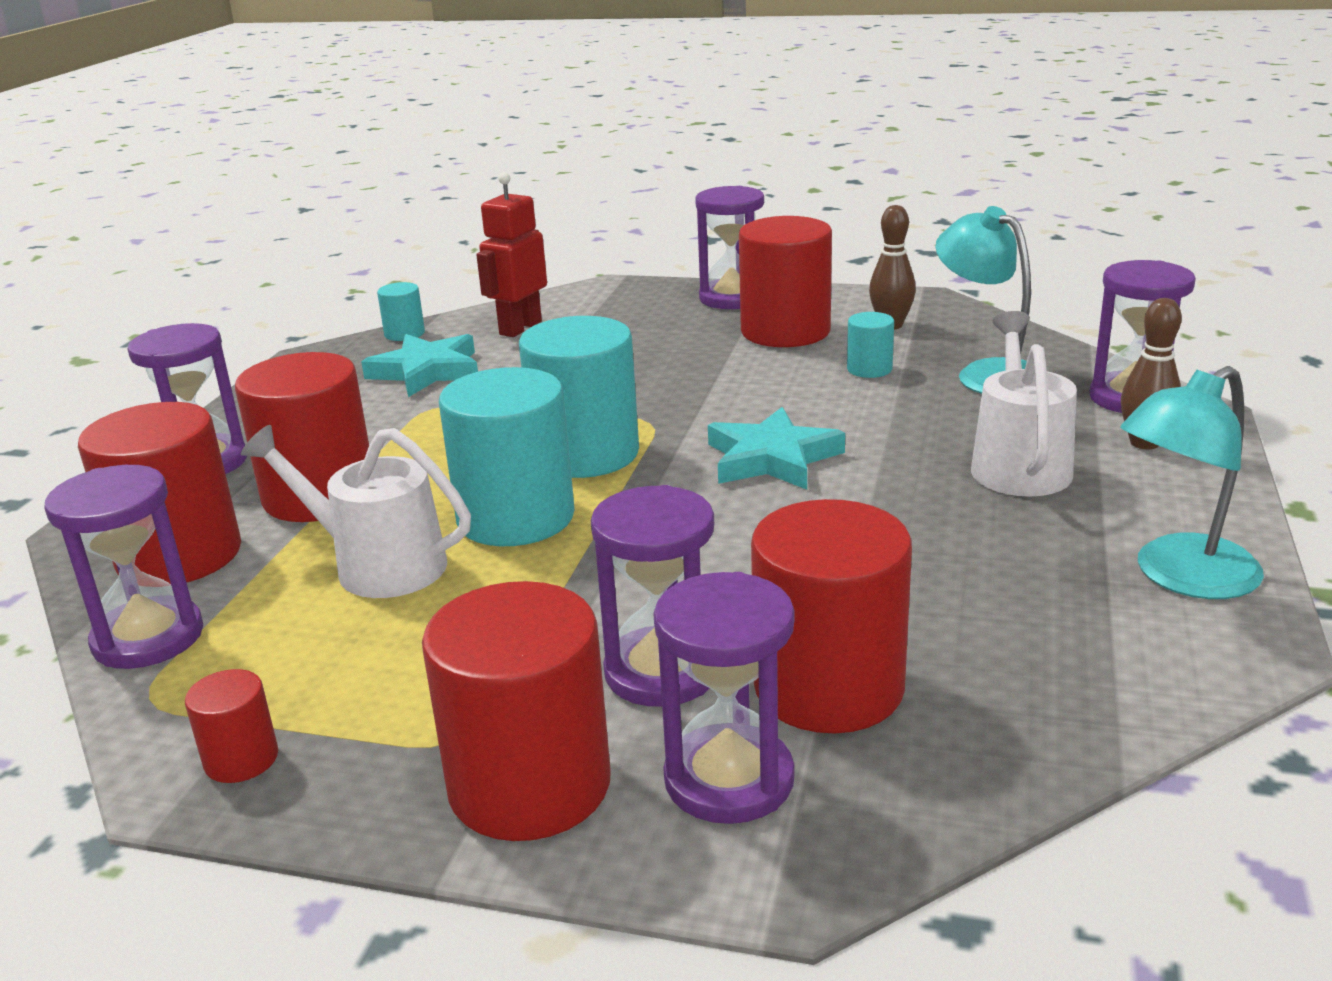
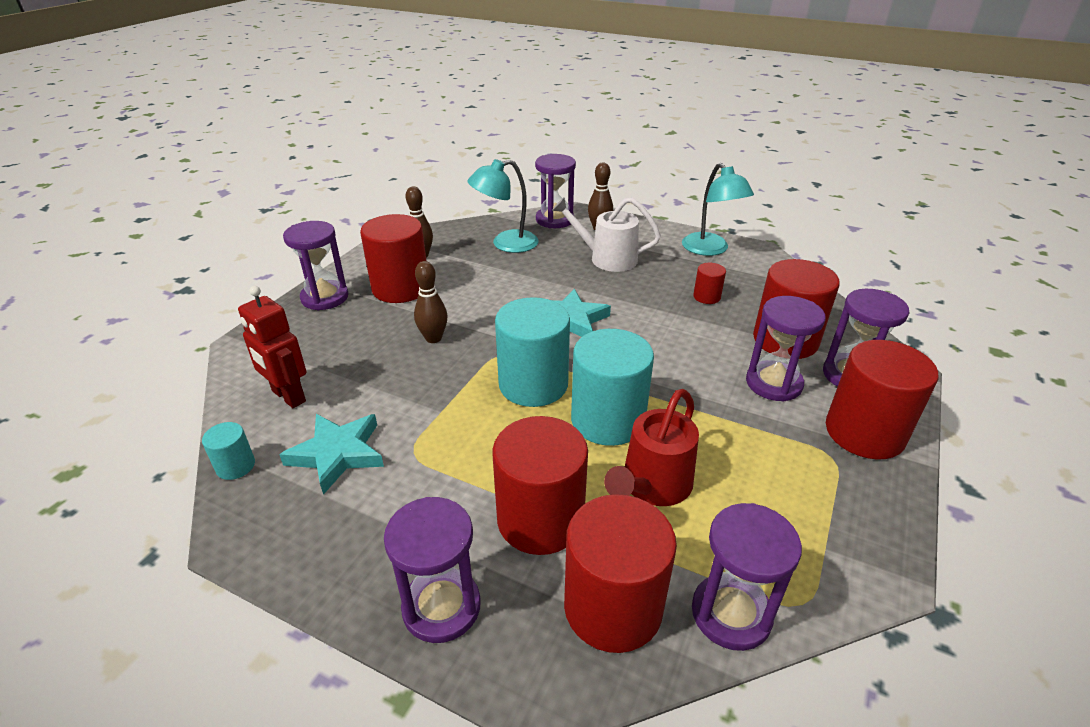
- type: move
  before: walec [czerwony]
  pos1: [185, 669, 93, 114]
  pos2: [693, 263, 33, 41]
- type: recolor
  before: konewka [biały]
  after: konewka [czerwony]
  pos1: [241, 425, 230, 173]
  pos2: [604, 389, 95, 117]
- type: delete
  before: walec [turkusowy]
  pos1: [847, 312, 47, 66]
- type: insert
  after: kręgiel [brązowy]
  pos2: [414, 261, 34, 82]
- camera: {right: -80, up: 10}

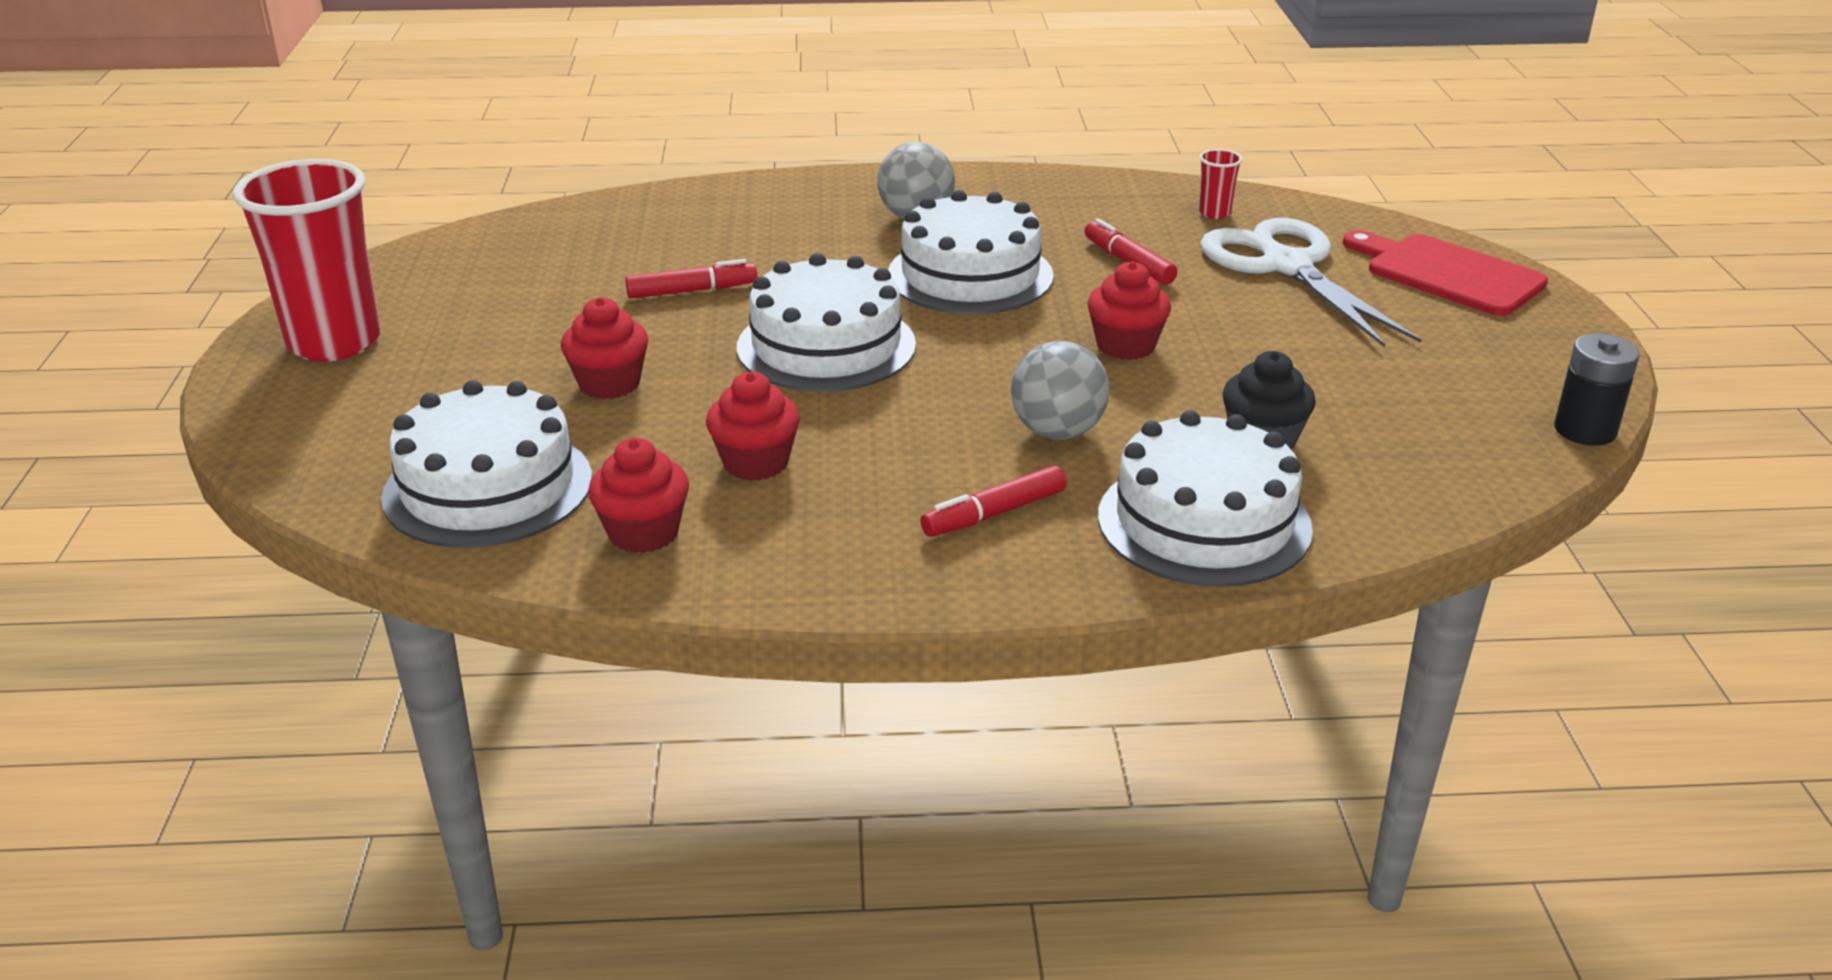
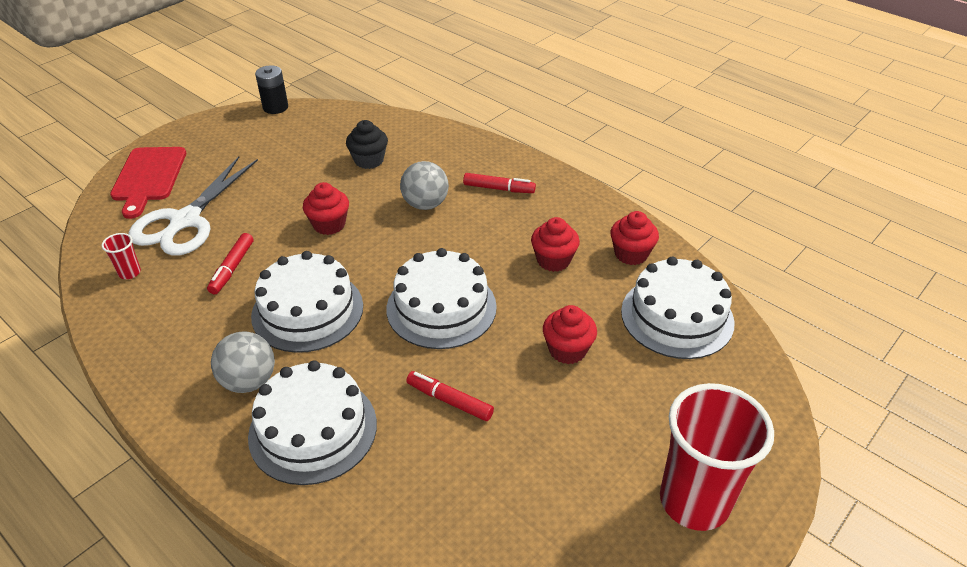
- type: move
  before: tort [biały]
  pos1: [1098, 410, 215, 177]
  pos2: [248, 360, 129, 125]
- camera: {right: -135, up: 10}

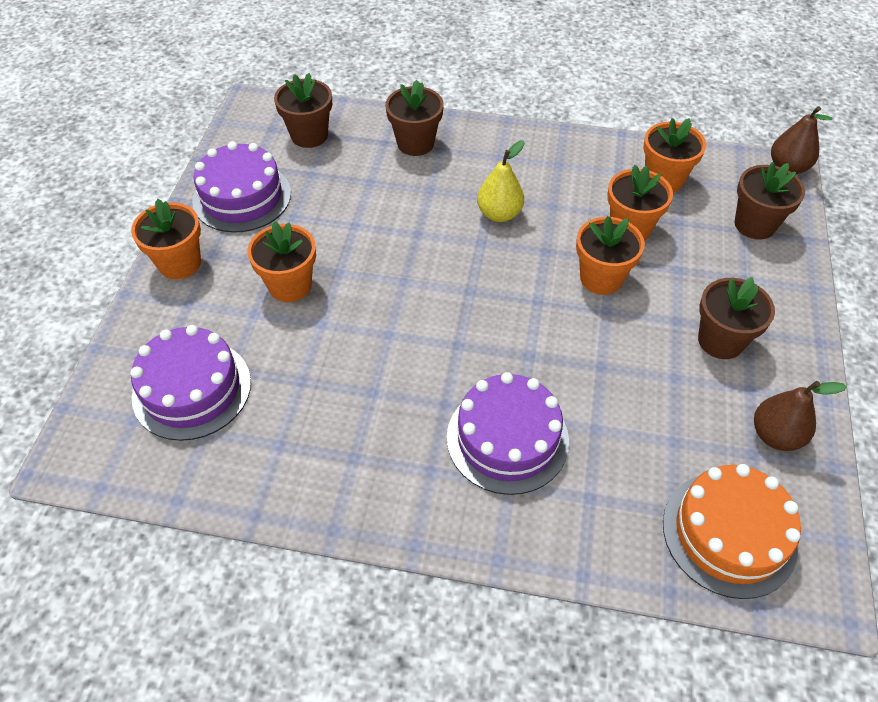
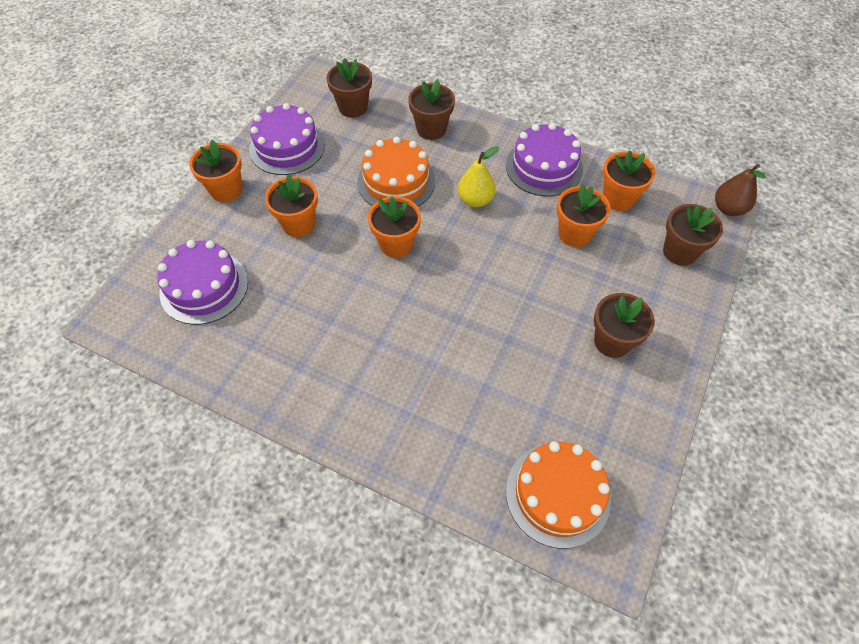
- type: move
  before: tort [fioletowy]
  pos1: [447, 372, 122, 123]
  pos2: [506, 123, 77, 73]
- type: move
  before: doniczka [pomarańczowy]
  pos1: [576, 216, 69, 79]
  pos2: [368, 196, 53, 62]
- type: delete
  before: gruszka [brązowy]
  pos1: [754, 381, 93, 70]
- type: insert
  after: tort [pomarańczowy]
  pos2: [357, 137, 78, 69]
- camera: {right: 15, up: 5}

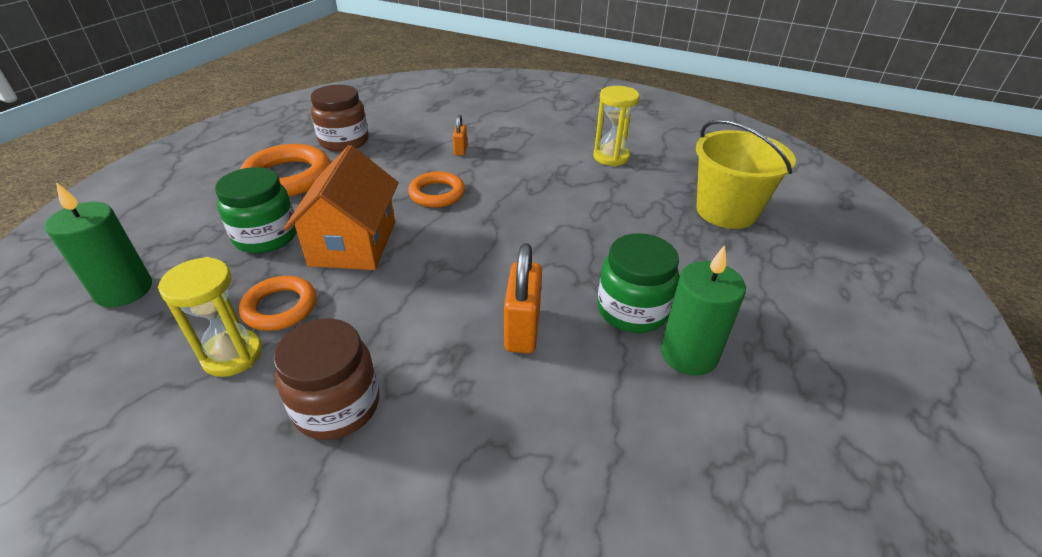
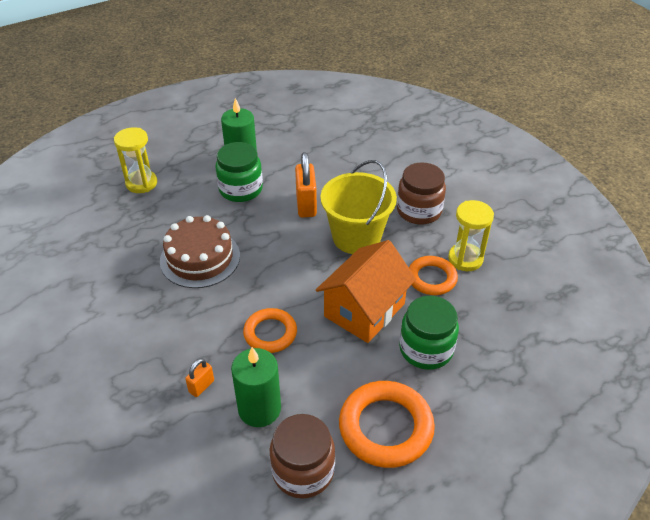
- type: move
  before: świeca [zielony]
  pos1: [45, 182, 107, 125]
  pos2: [231, 347, 50, 80]
- type: rotate
  before: kłódka [pomarańczowy]
  pos1: [504, 243, 38, 110]
  pos2: [295, 152, 22, 66]
  turn: -45
- type: move
  before: klepsydra [żółty]
  pos1: [593, 86, 47, 80]
  pos2: [114, 127, 43, 66]
- type: move
  before: wiadro [żółty]
  pos1: [696, 119, 100, 110]
  pos2: [321, 160, 76, 94]
- type: insert
  after: tort [brązowy]
  pos2: [160, 215, 80, 73]
- camera: {right: -145, up: 5}

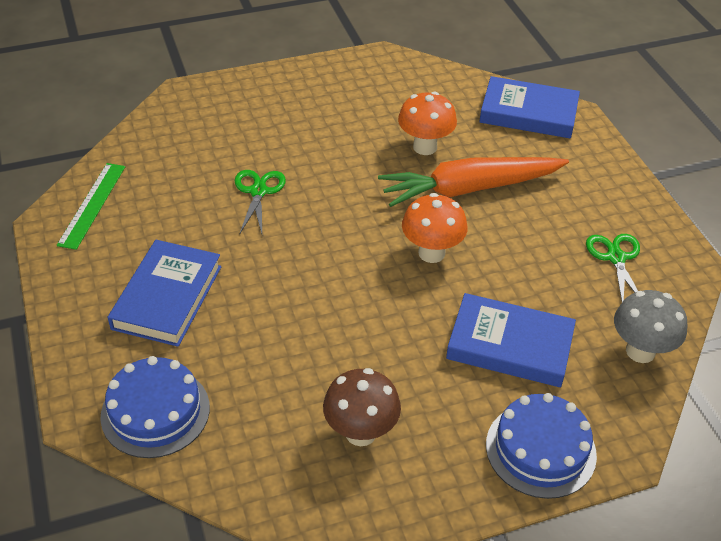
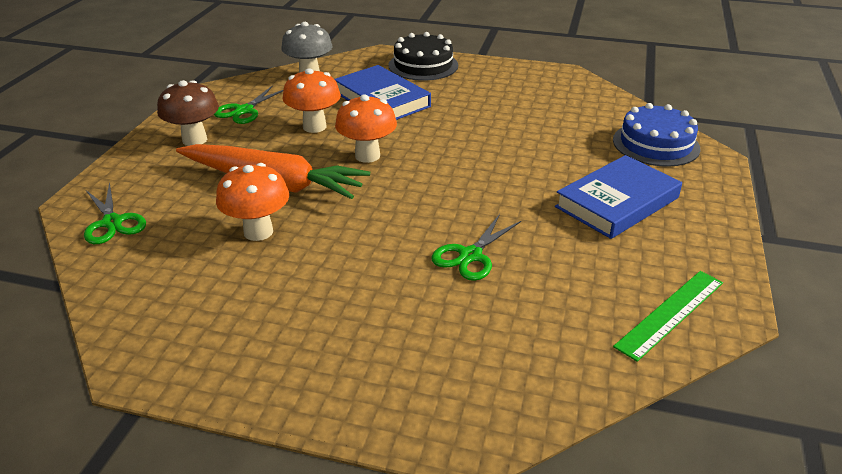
- type: move
  before: grzyb [brązowy]
  pos1: [323, 368, 78, 78]
  pos2: [157, 80, 62, 66]
- type: replace
  before: książka [niebieski]
  after: nożyczki [zielony]
  pos1: [479, 76, 101, 63]
  pos2: [84, 182, 62, 62]
- type: recolor
  before: tort [niebieski]
  after: tort [czarny]
  pos1: [486, 393, 111, 106]
  pos2: [388, 32, 70, 49]
- type: insert
  after: grzyb [pomarańczowy]
  pos2: [283, 68, 58, 65]
- camera: {right: -145, up: -10}

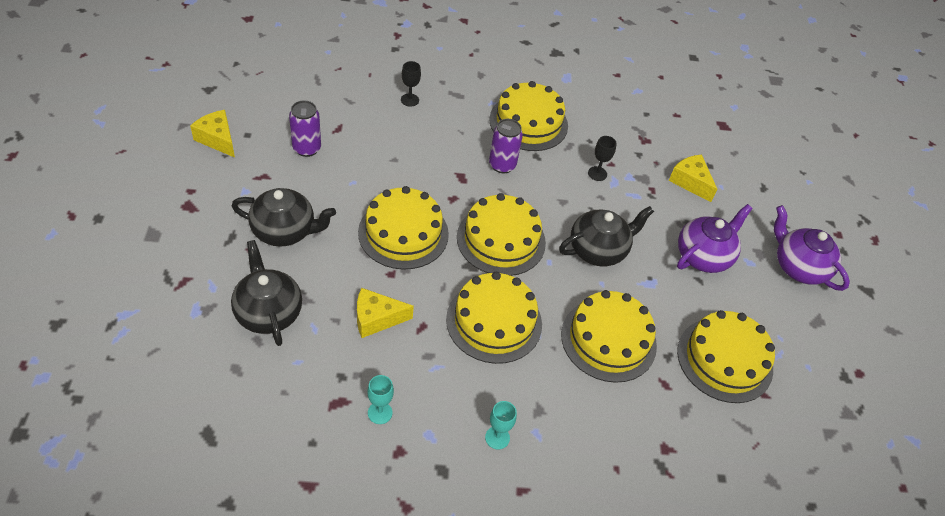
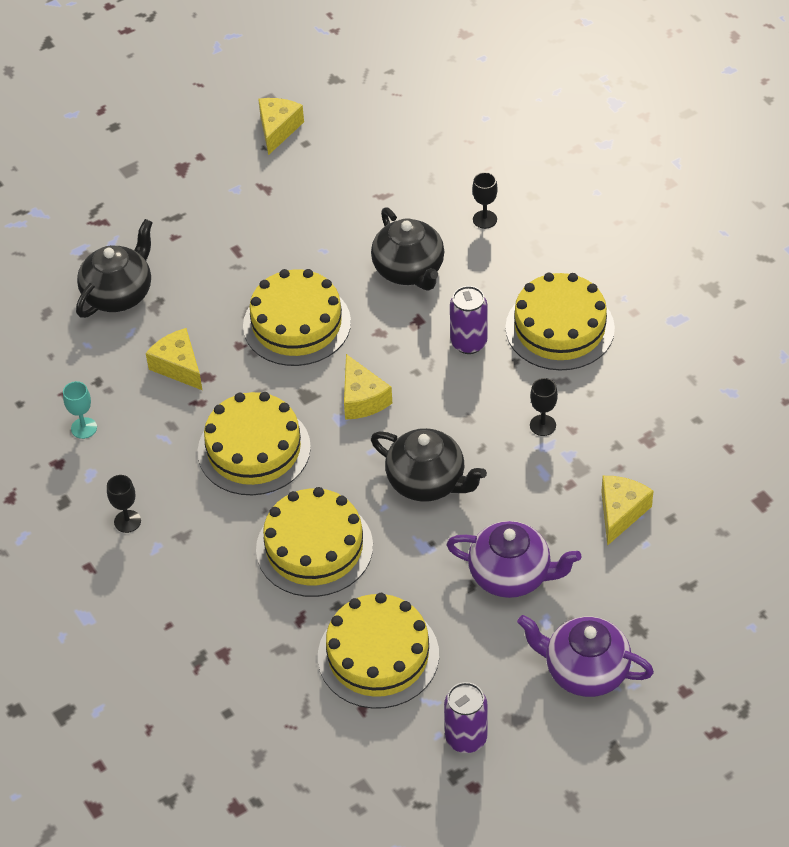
- type: move
  before: imbryk [czarny]
  pos1: [232, 188, 104, 59]
  pos2: [371, 207, 74, 83]
- type: move
  before: puszka [fioletowy]
  pos1: [289, 100, 32, 57]
  pos2: [444, 682, 44, 71]
- type: replace
  before: tort [żółty]
  after: ser [żółty]
  pos1: [457, 193, 89, 83]
  pos2: [344, 354, 48, 66]
- type: recolor
  before: kielich [turkusowy]
  after: kielich [czarny]
  pos1: [485, 401, 32, 48]
  pos2: [107, 475, 34, 58]
- type: rotate
  before: imbryk [fioletowy]
  pos1: [774, 205, 76, 86]
  pos2: [517, 615, 137, 82]
  turn: -90
- camera: {right: 65, up: 0}

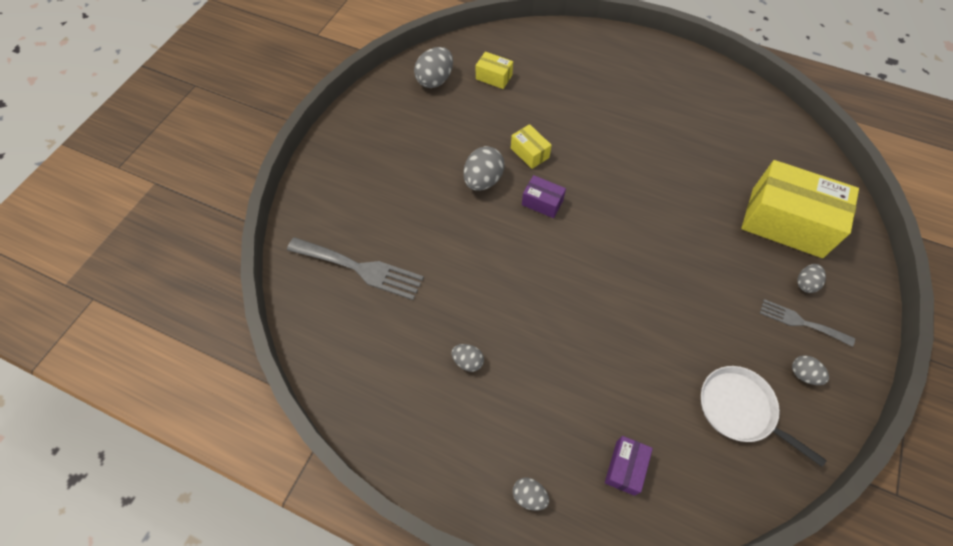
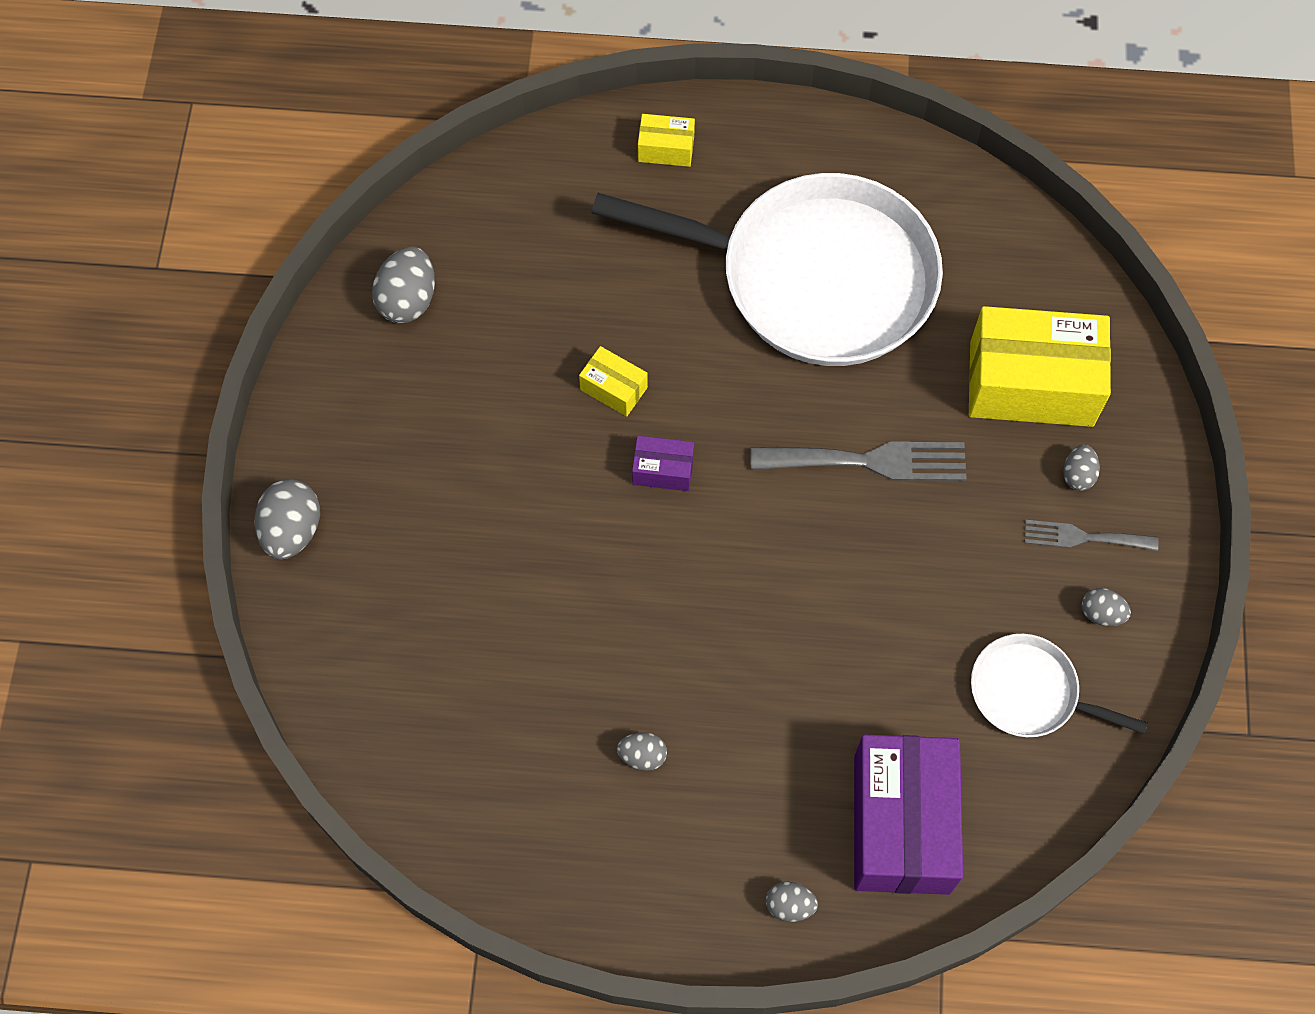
- type: move
  before: widelec [szary]
  pos1: [287, 237, 137, 63]
  pos2: [750, 441, 217, 40]
- type: move
  before: jajko [szary]
  pos1: [463, 146, 42, 45]
  pos2: [254, 479, 66, 80]
- type: move
  before: pudełko [żółty]
  pos1: [476, 52, 37, 37]
  pos2: [638, 114, 57, 53]
- type: resize
  before: pudełko [fioletowy]
  pos1: [605, 436, 48, 60]
  pos2: [854, 734, 109, 161]
  scale: 2.23
- type: insert
  after: patelnia [biały]
  pos2: [591, 173, 352, 193]
- camera: {right: -20, up: 5}

